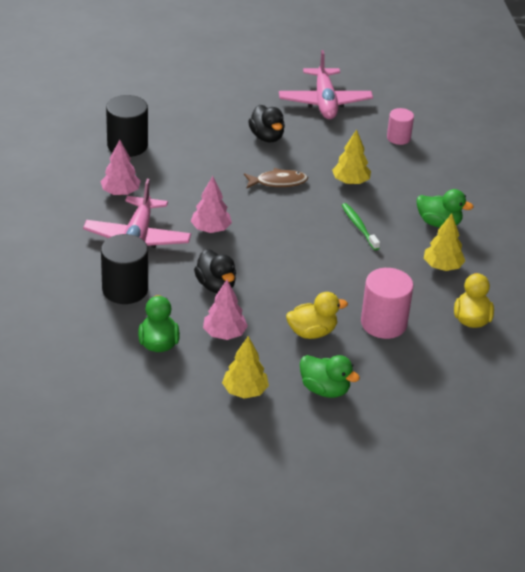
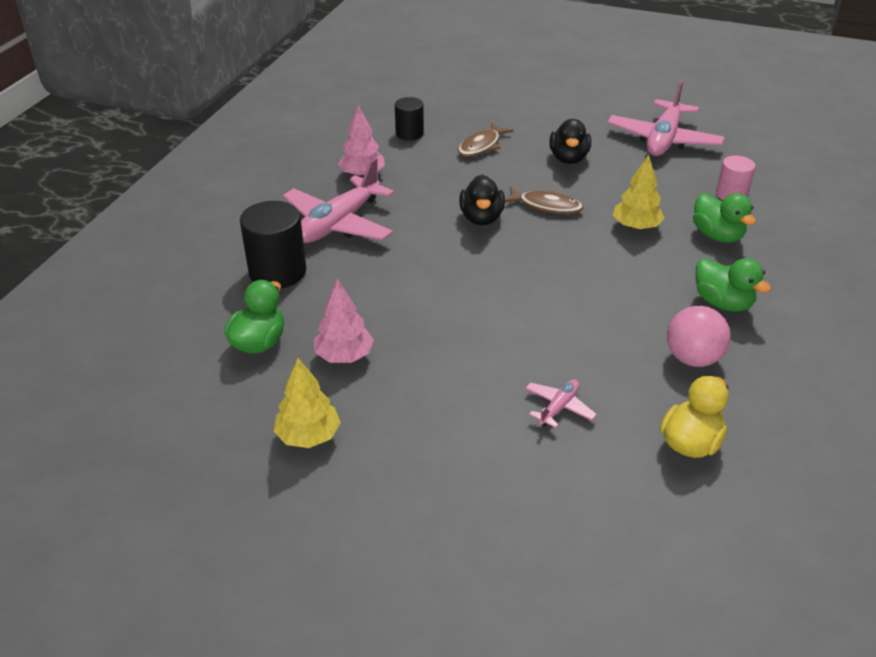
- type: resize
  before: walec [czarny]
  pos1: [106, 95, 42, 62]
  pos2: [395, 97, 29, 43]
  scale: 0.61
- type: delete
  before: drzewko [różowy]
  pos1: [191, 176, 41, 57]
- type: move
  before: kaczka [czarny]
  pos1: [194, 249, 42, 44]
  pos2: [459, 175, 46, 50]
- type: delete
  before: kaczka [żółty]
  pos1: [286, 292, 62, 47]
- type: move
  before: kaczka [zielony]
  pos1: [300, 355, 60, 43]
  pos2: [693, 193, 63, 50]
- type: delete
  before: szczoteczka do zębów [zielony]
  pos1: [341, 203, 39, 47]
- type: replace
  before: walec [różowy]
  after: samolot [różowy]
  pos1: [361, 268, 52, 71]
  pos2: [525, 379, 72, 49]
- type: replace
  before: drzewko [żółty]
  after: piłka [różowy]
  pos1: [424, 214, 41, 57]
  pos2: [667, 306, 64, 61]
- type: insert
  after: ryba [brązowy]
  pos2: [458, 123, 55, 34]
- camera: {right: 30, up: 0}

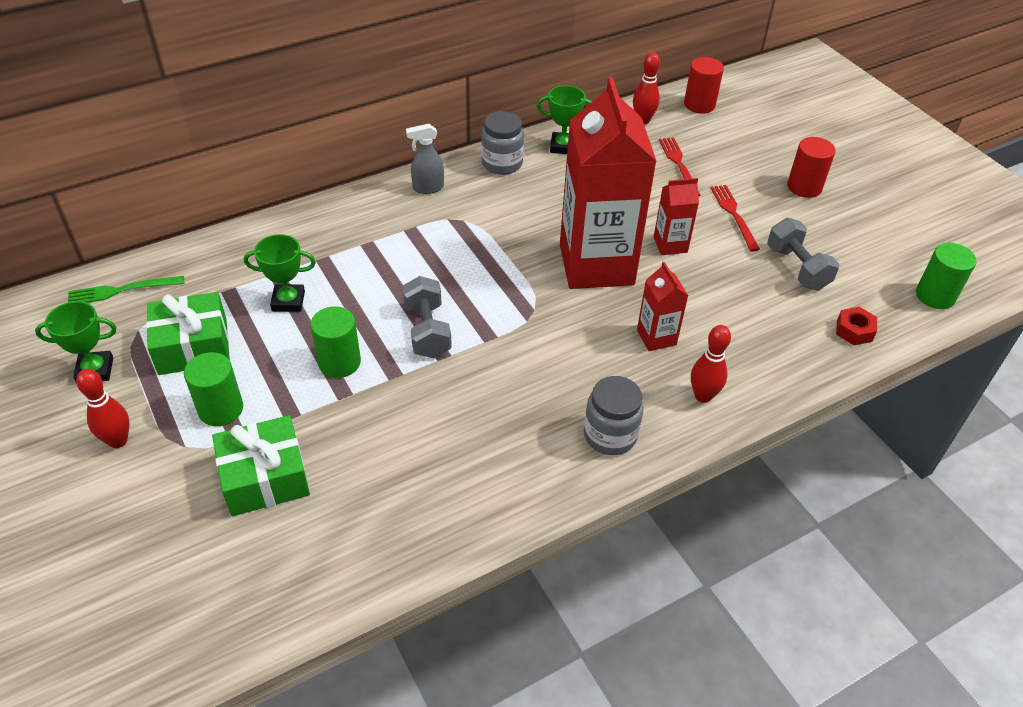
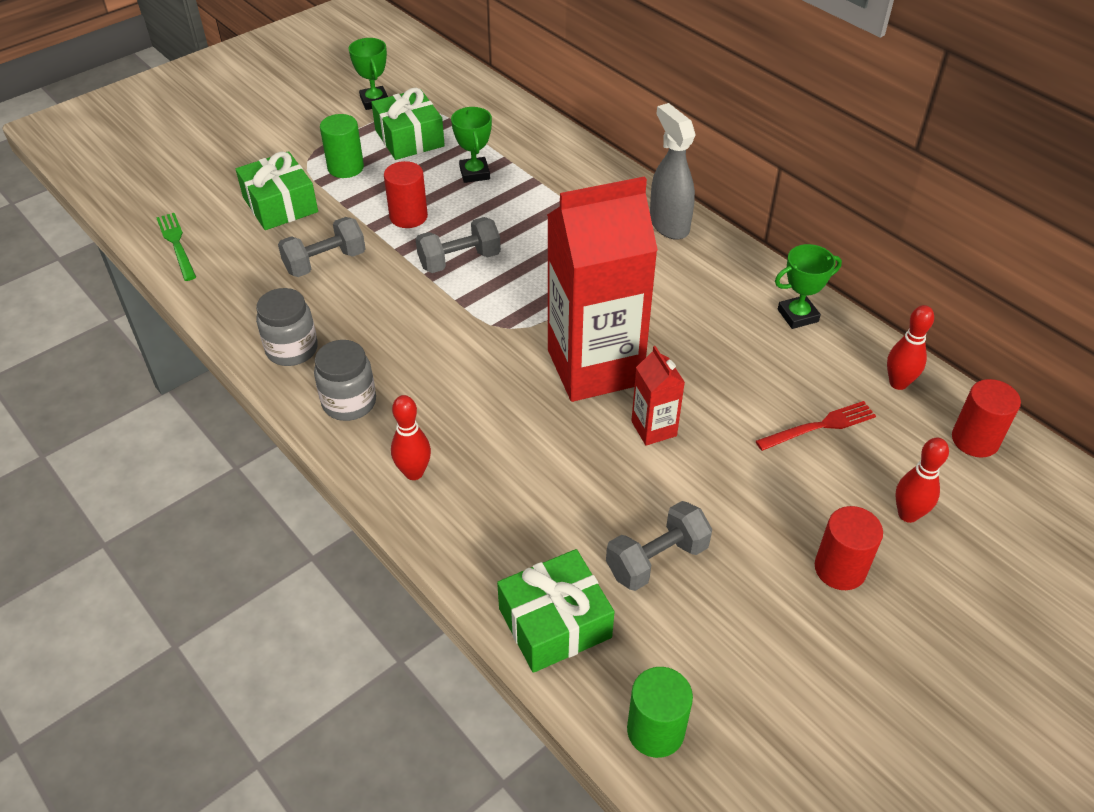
- type: move
  before: widelec [zielony]
  pos1: [68, 276, 116, 27]
  pos2: [156, 213, 40, 68]
- type: move
  before: kręgiel [czerwony]
  pos1: [76, 369, 54, 79]
  pos2: [895, 438, 54, 85]
- type: recolor
  before: walec [zielony]
  after: walec [czerwony]
  pos1: [310, 306, 51, 72]
  pos2: [384, 161, 44, 67]
- type: resize
  before: spryskiwacz [szary]
  pos1: [406, 124, 38, 70]
  pos2: [650, 103, 46, 137]
  scale: 1.56
- type: move
  before: słoik [szary]
  pos1: [481, 111, 43, 64]
  pos2: [256, 288, 62, 78]
- type: rotate
  before: puchar [zielony]
  pos1: [537, 85, 55, 69]
  pos2: [775, 244, 67, 85]
  turn: 75
- type: delete
  before: karton mleka [czerwony]
  pos1: [637, 262, 51, 89]
- type: delete
  before: widelec [czerwony]
  pos1: [710, 185, 50, 67]
- type: replace
  before: nakrętka [czerwony]
  after: prezent [zielony]
  pos1: [836, 307, 41, 38]
  pos2: [497, 549, 118, 124]
- type: insert
  after: hantel [szary]
  pos2: [278, 217, 88, 60]
- camera: {right: 80, up: 0}

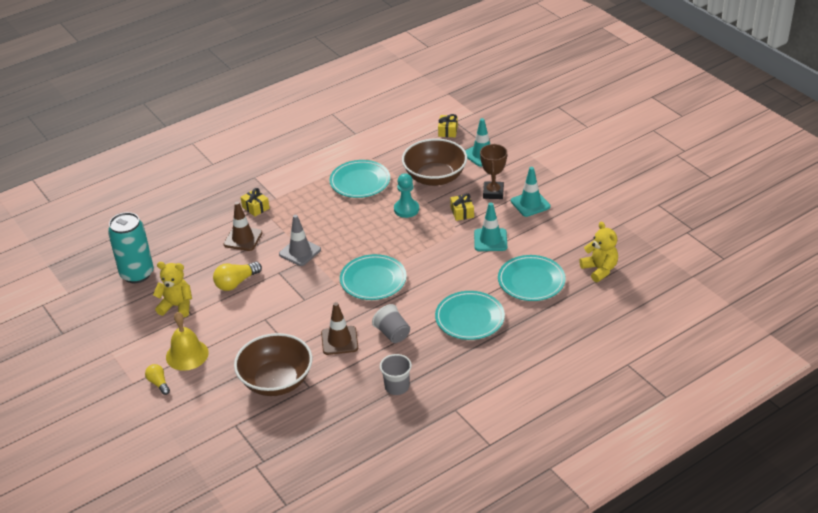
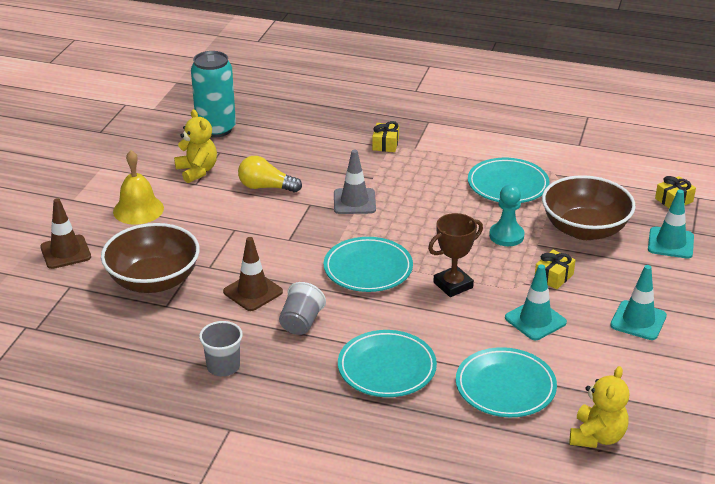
- type: delete
  before: żarówka [żółty]
  pos1: [145, 364, 25, 31]
- type: move
  before: pachołek [brązowy]
  pos1: [223, 202, 39, 49]
  pos2: [40, 198, 51, 71]
- type: move
  before: puchar [brązowy]
  pos1: [480, 144, 27, 55]
  pos2: [428, 213, 55, 84]
- camera: {right: 50, up: -5}

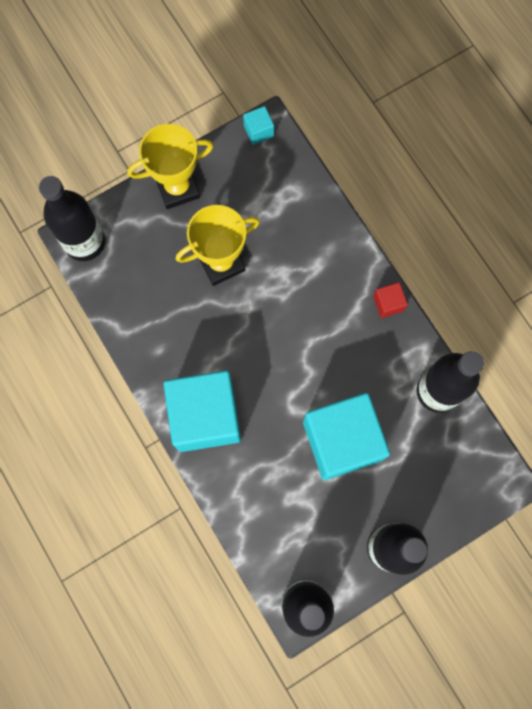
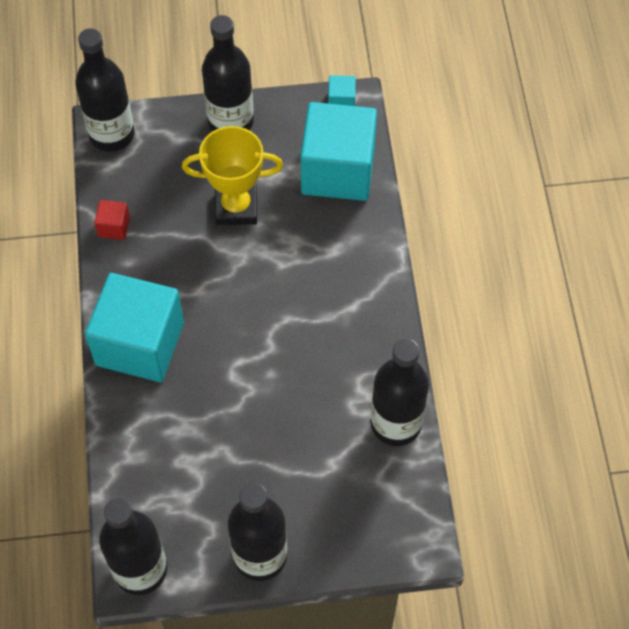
- type: replace
  before: puchar [żółty]
  after: butelka [czarny]
  pos1: [127, 124, 86, 85]
  pos2: [202, 15, 52, 117]
- type: move
  before: sześcian [turkusowy]
  pos1: [303, 393, 87, 87]
  pos2: [300, 102, 77, 99]
- type: move
  before: sześcian [czerwony]
  pos1: [373, 282, 35, 36]
  pos2: [94, 200, 36, 40]
- camera: {right: 25, up: -15}

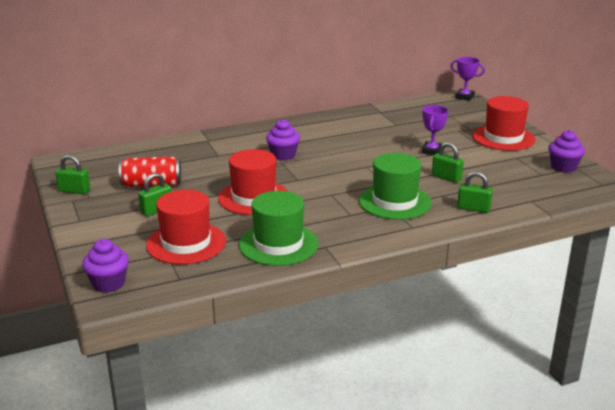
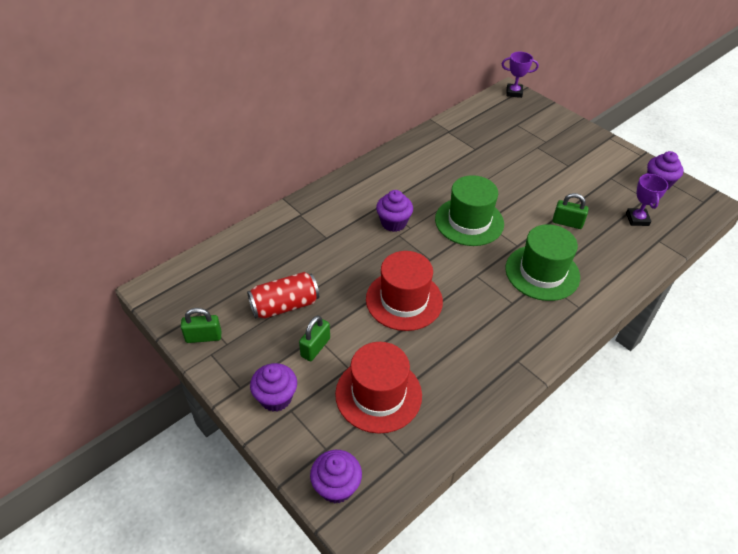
- type: move
  before: kapelusz [zielony]
  pos1: [239, 191, 79, 75]
  pos2: [435, 175, 69, 71]
- type: move
  before: puchar [fioletowy]
  pos1: [422, 105, 26, 50]
  pos2: [626, 173, 42, 53]
- type: delete
  before: kłódka [zielony]
  pos1: [457, 172, 36, 41]
- type: delete
  before: kapelusz [czerwony]
  pos1: [472, 96, 64, 55]
- type: insert
  after: muffinka [fioletowy]
  pos2: [250, 363, 47, 49]
- camera: {right: -20, up: 20}

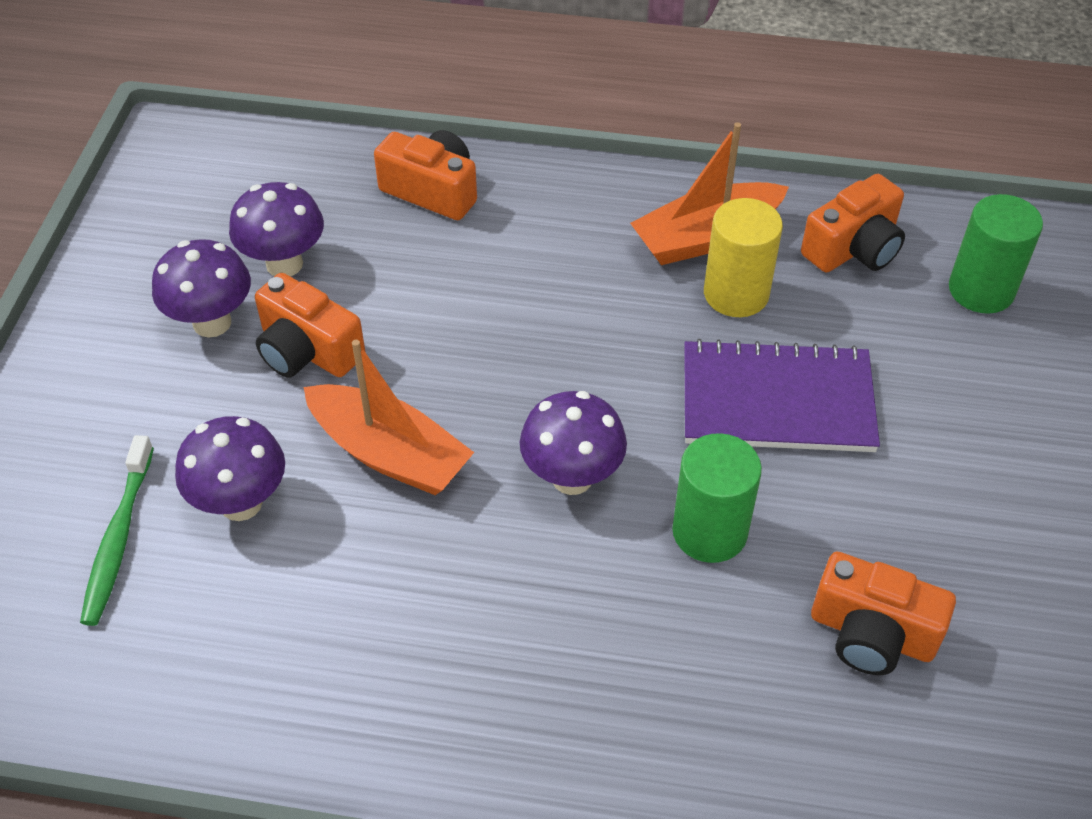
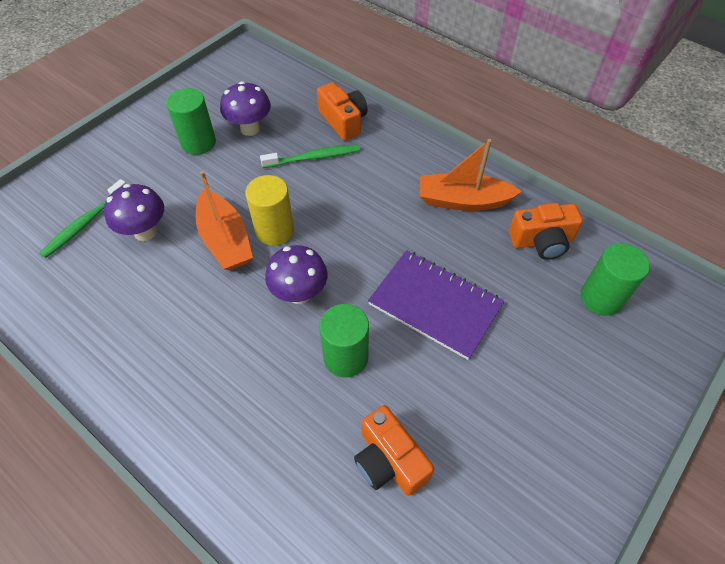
- type: replace
  before: grzyb [fioletowy]
  after: walec [zielony]
  pos1: [152, 239, 99, 98]
  pos2: [166, 88, 50, 67]
- type: delete
  before: aparat fotograficzny [pomarańczowy]
  pos1: [255, 273, 110, 105]
- type: move
  before: walec [żółty]
  pos1: [704, 198, 79, 119]
  pos2: [245, 175, 49, 70]
- type: insert
  after: szczoteczka do zębów [zielony]
  pos2: [260, 144, 100, 24]
- camera: {right: 30, up: 5}

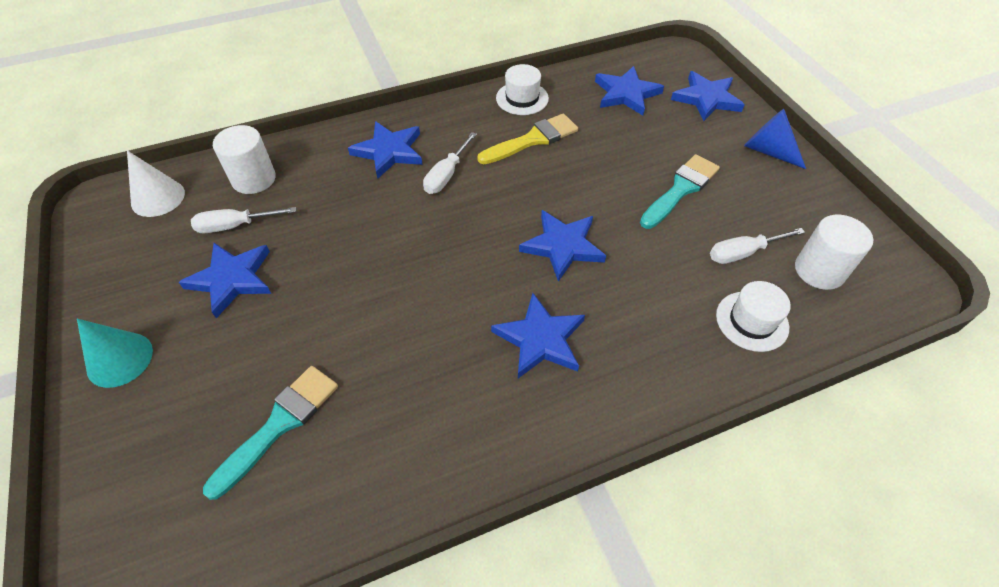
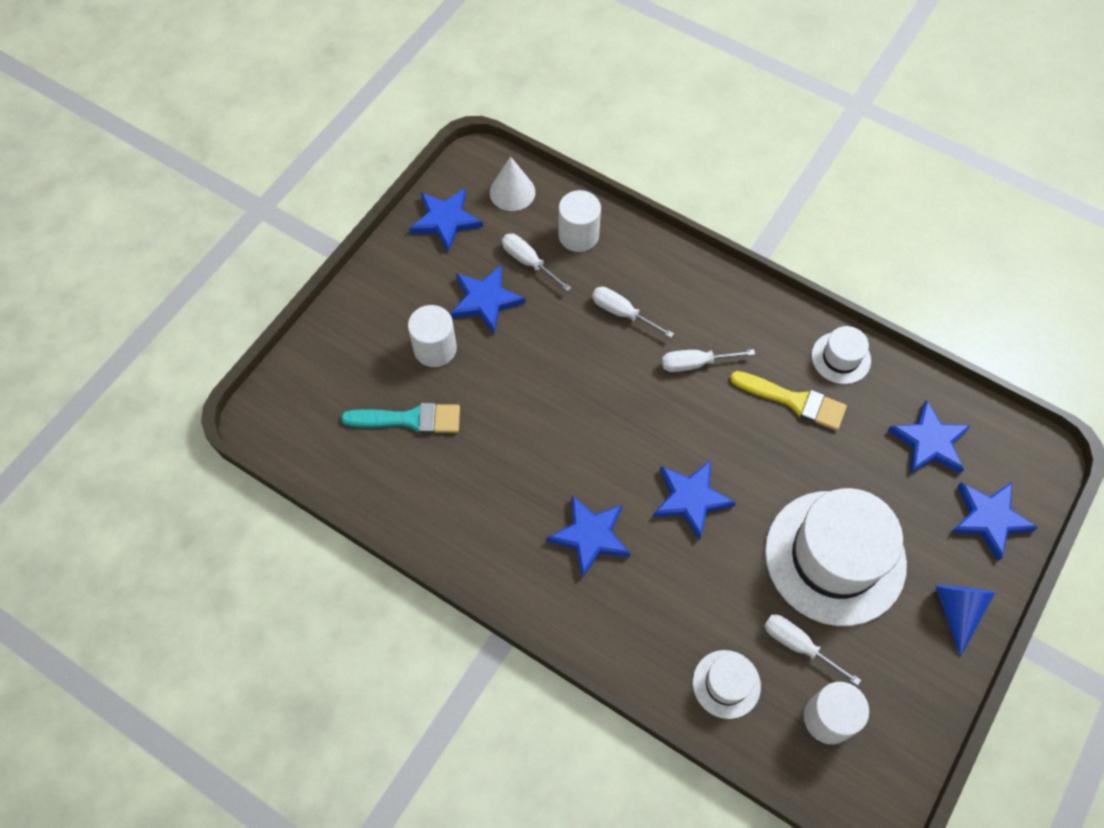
- type: delete
  before: stożek [turkusowy]
  pos1: [77, 319, 76, 69]
- type: move
  before: gwiazda [niebieski]
  pos1: [348, 121, 75, 58]
  pos2: [409, 188, 74, 64]
- type: replace
  before: pędzel [turkusowy]
  after: kapelusz [biały]
  pos1: [640, 154, 80, 75]
  pos2: [765, 488, 142, 138]
- type: insert
  after: walec [biały]
  pos2: [408, 305, 49, 62]
- type: insert
  after: śrubokręt [biały]
  pos2: [592, 287, 82, 51]
- camera: {right: 55, up: 10}

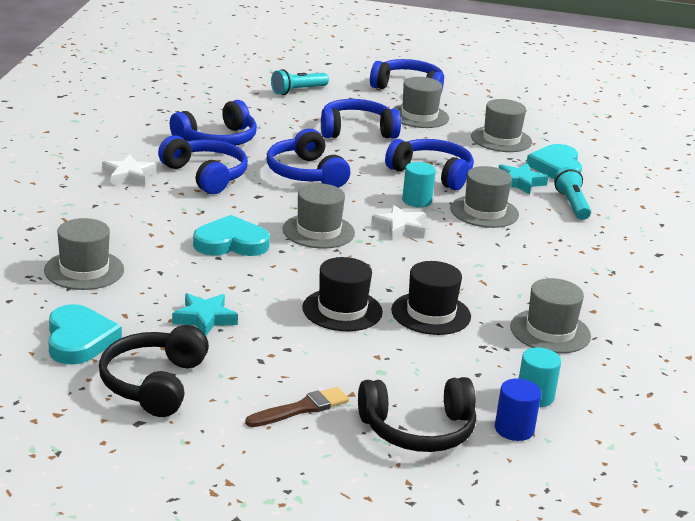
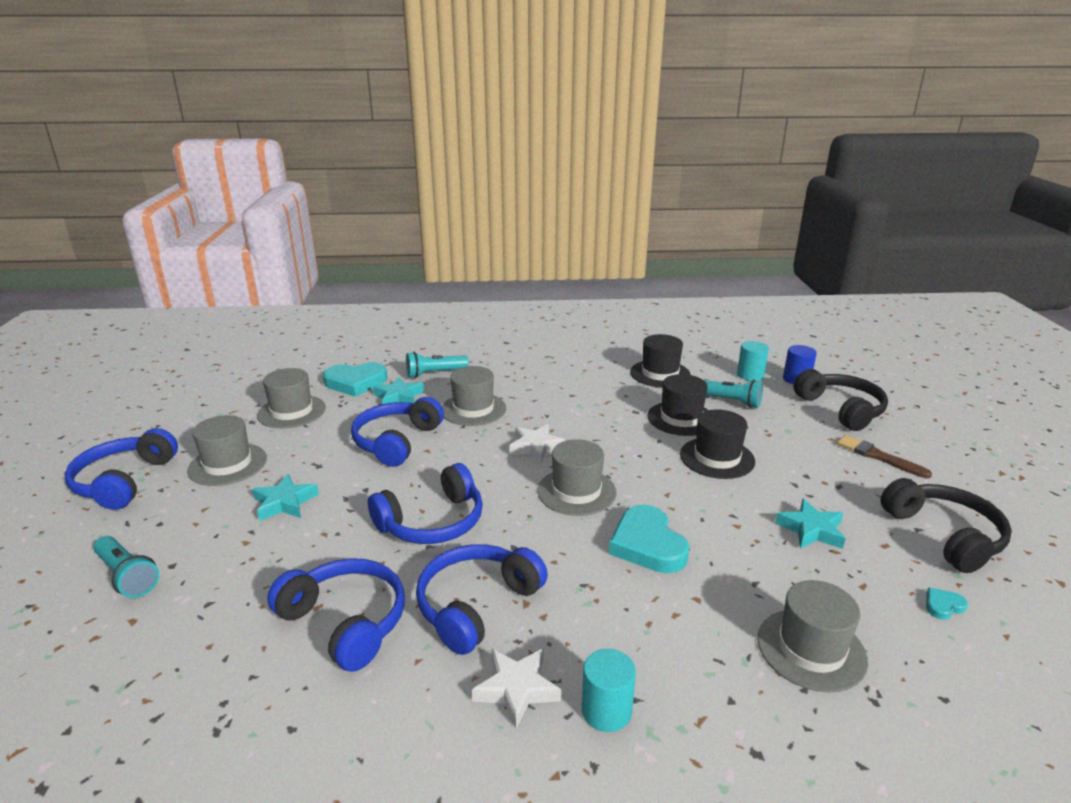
- type: resize
  before: serce [turkusowy]
  pos1: [48, 304, 74, 61]
  pos2: [926, 587, 42, 33]
  scale: 0.43
- type: rotate
  before: słuchawki [czarny]
  pos1: [99, 325, 110, 92]
  pos2: [880, 478, 132, 95]
  turn: -105
- type: replace
  before: słuchawki [niebieski]
  after: gwiazda [turkusowy]
  pos1: [321, 99, 80, 39]
  pos2: [252, 474, 67, 47]
- type: move
  before: walec [turkusowy]
  pos1: [402, 162, 34, 45]
  pos2: [582, 649, 54, 83]
- type: recolor
  before: kapelusz [szary]
  after: kapelusz [czarny]
  pos1: [510, 278, 81, 75]
  pos2: [630, 334, 61, 54]
- type: insert
  after: latarka [turkusowy]
  pos2: [704, 380, 59, 28]
- camera: {right: -100, up: 0}

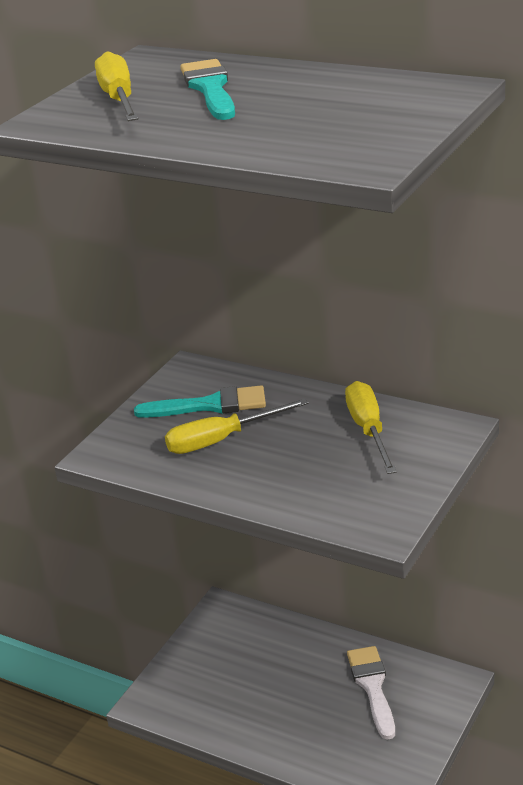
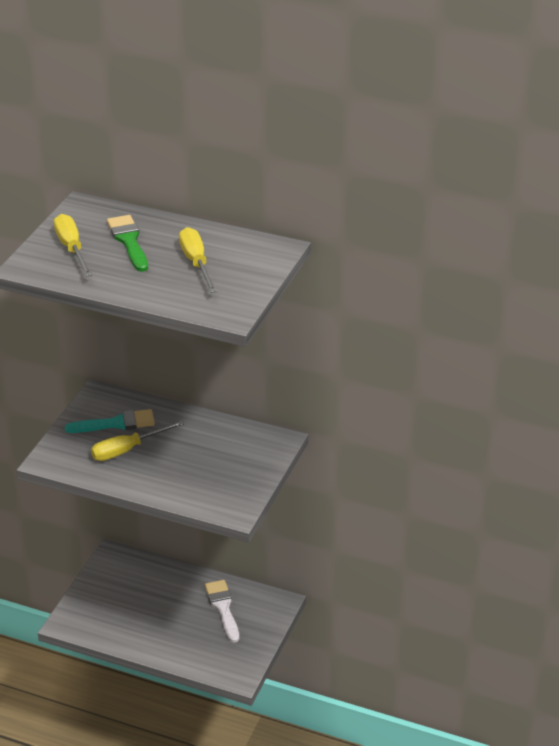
- type: recolor
  before: pędzel [turkusowy]
  after: pędzel [zielony]
  pos1: [180, 59, 55, 61]
  pos2: [107, 215, 41, 57]
- type: move
  before: śrubokręt [żółty]
  pos1: [345, 381, 52, 93]
  pos2: [179, 227, 38, 66]
- camera: {right: -10, up: 5}

